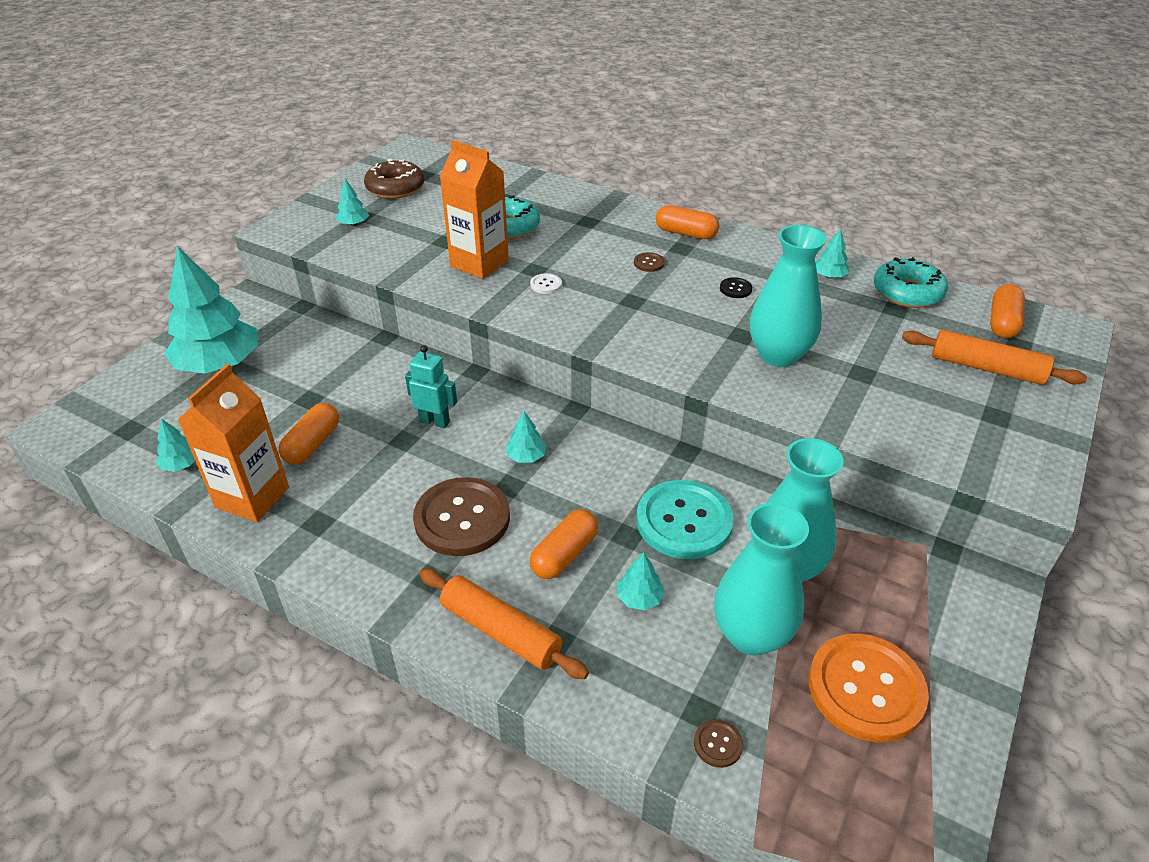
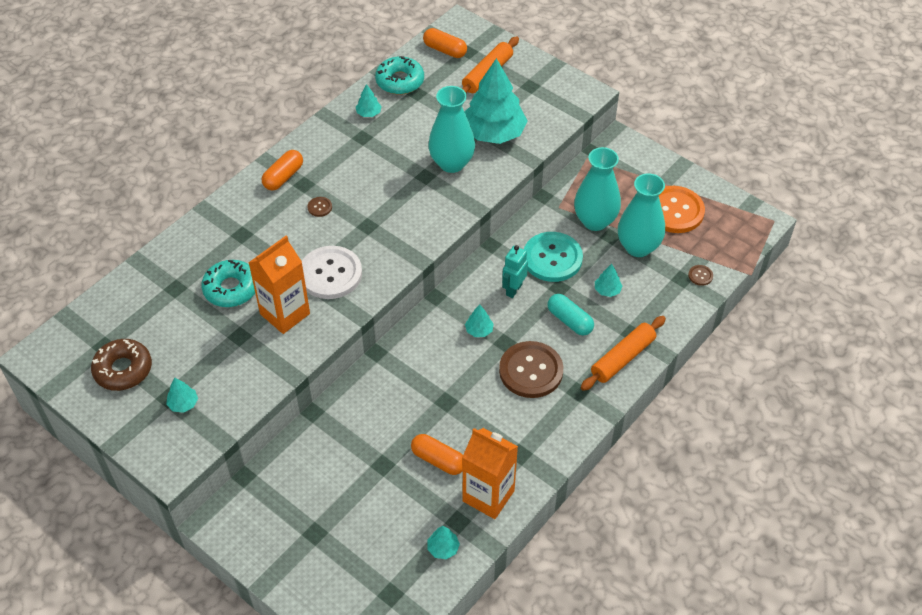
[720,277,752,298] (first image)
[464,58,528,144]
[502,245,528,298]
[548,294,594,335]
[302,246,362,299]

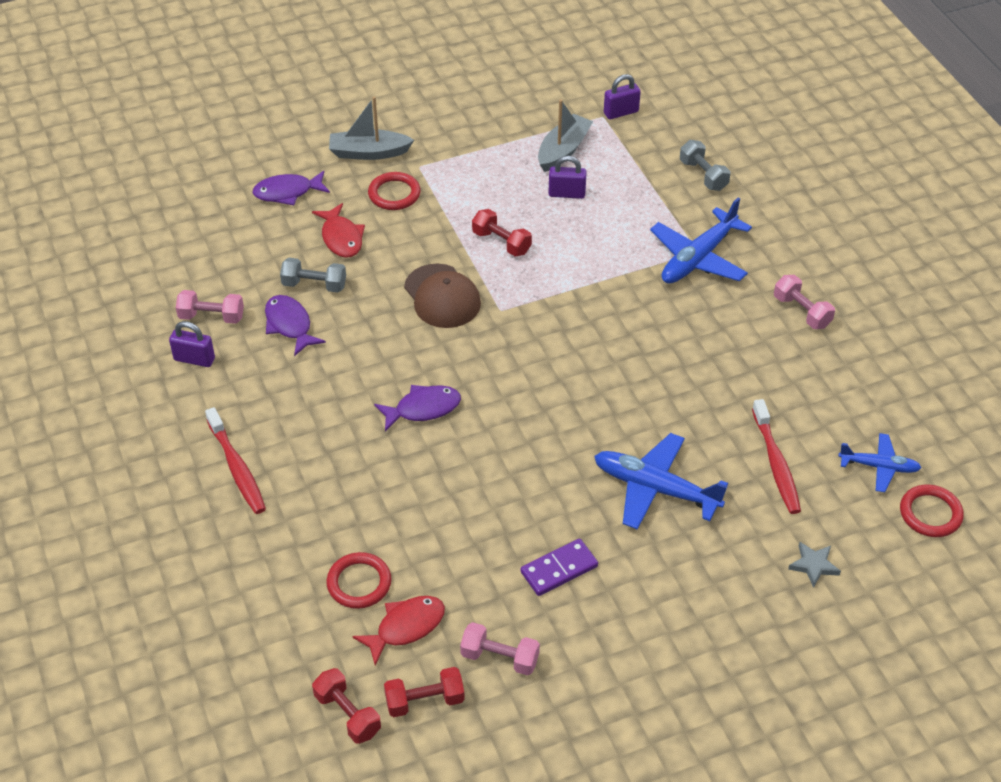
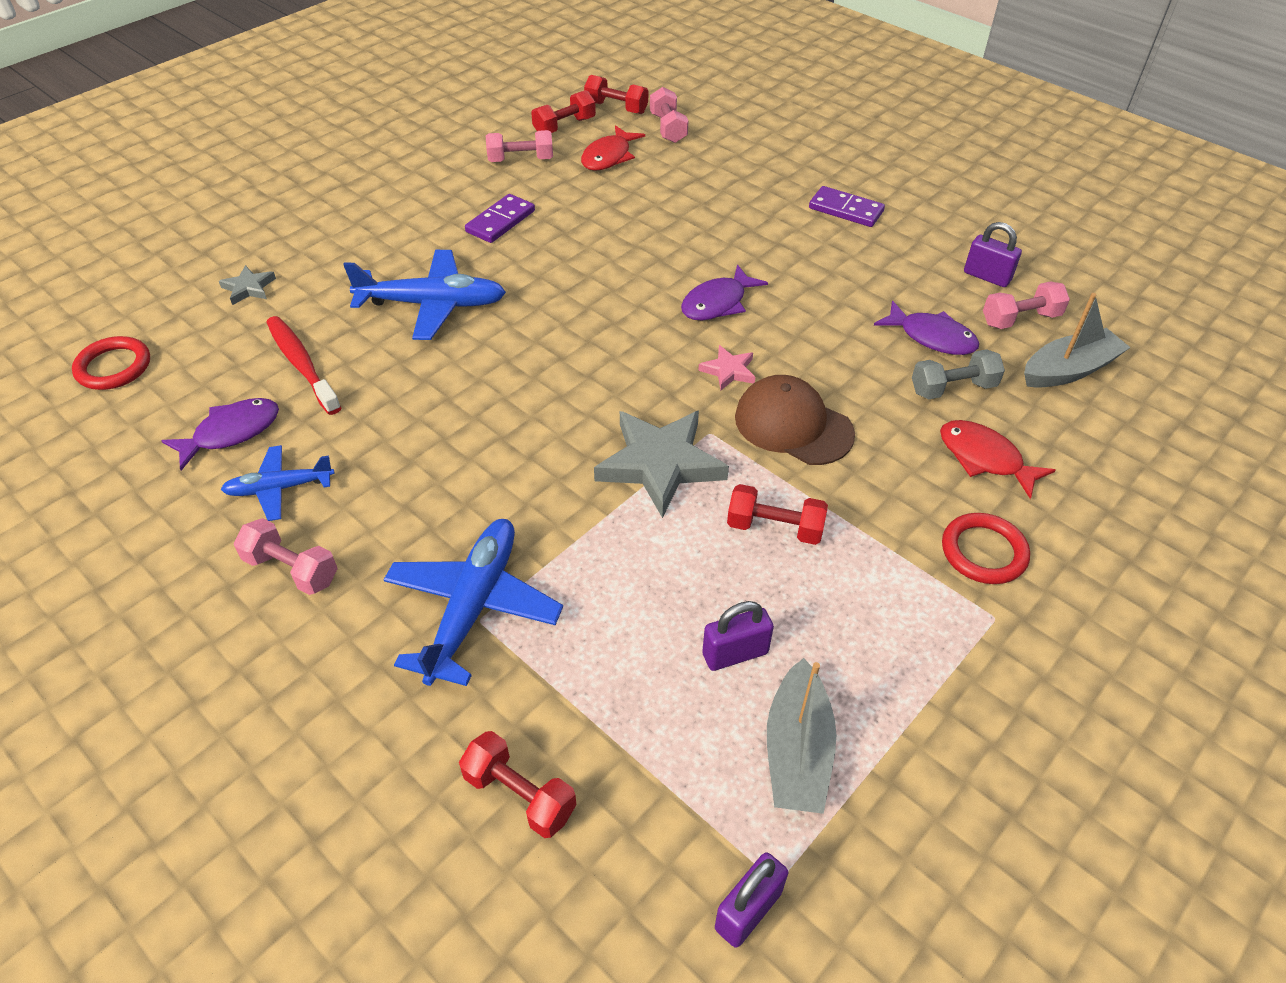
[326,552,391,609] (first image)
[594,410,729,518]
[650,87,688,143]
[698,345,755,391]
[161,398,279,470]
[1024,293,1131,388]
[221,445,335,521]
[809,186,885,227]
[459,731,577,838]
[964,222,1022,287]

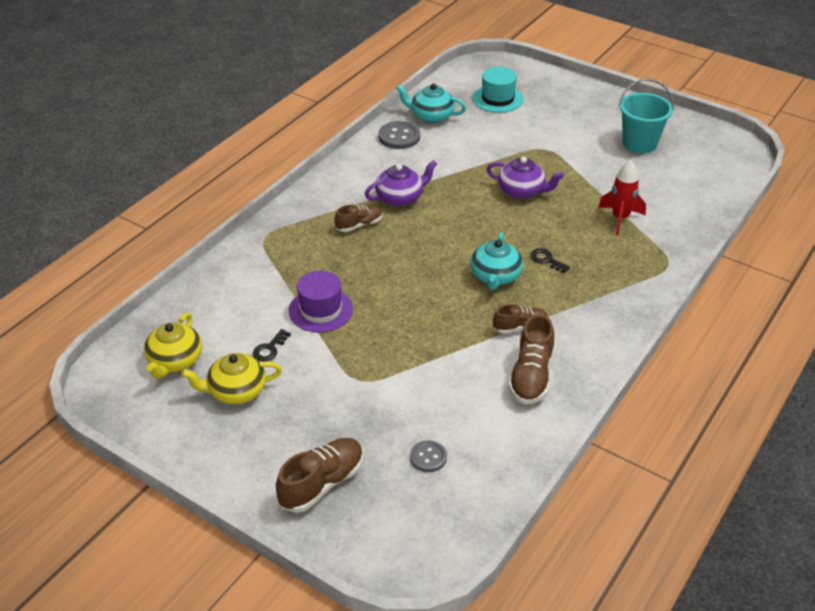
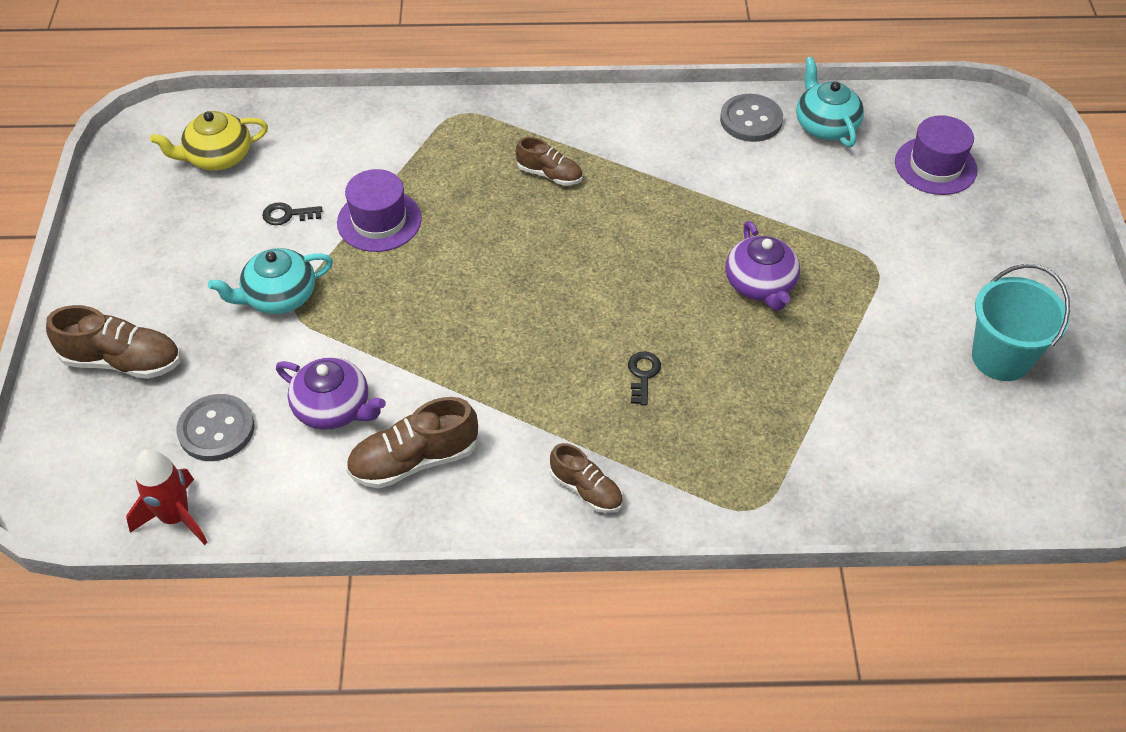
[181,353,282,404] (first image)
[276,357,386,430]
[208,248,333,314]
[550,443,623,513]
[126,449,208,545]
[895,115,977,195]
[177,394,255,461]

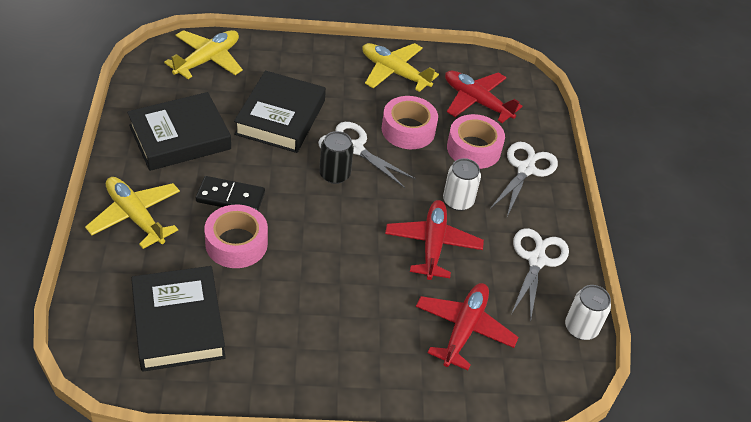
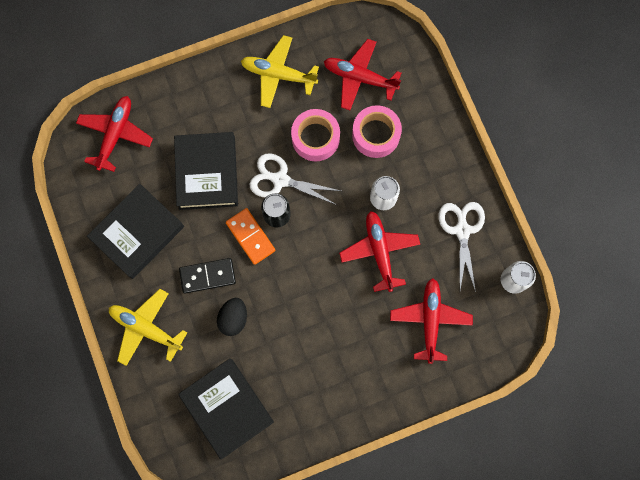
[490,142,558,216] (first image)
[226,208,275,265]
[217,298,247,336]
[76,96,153,172]

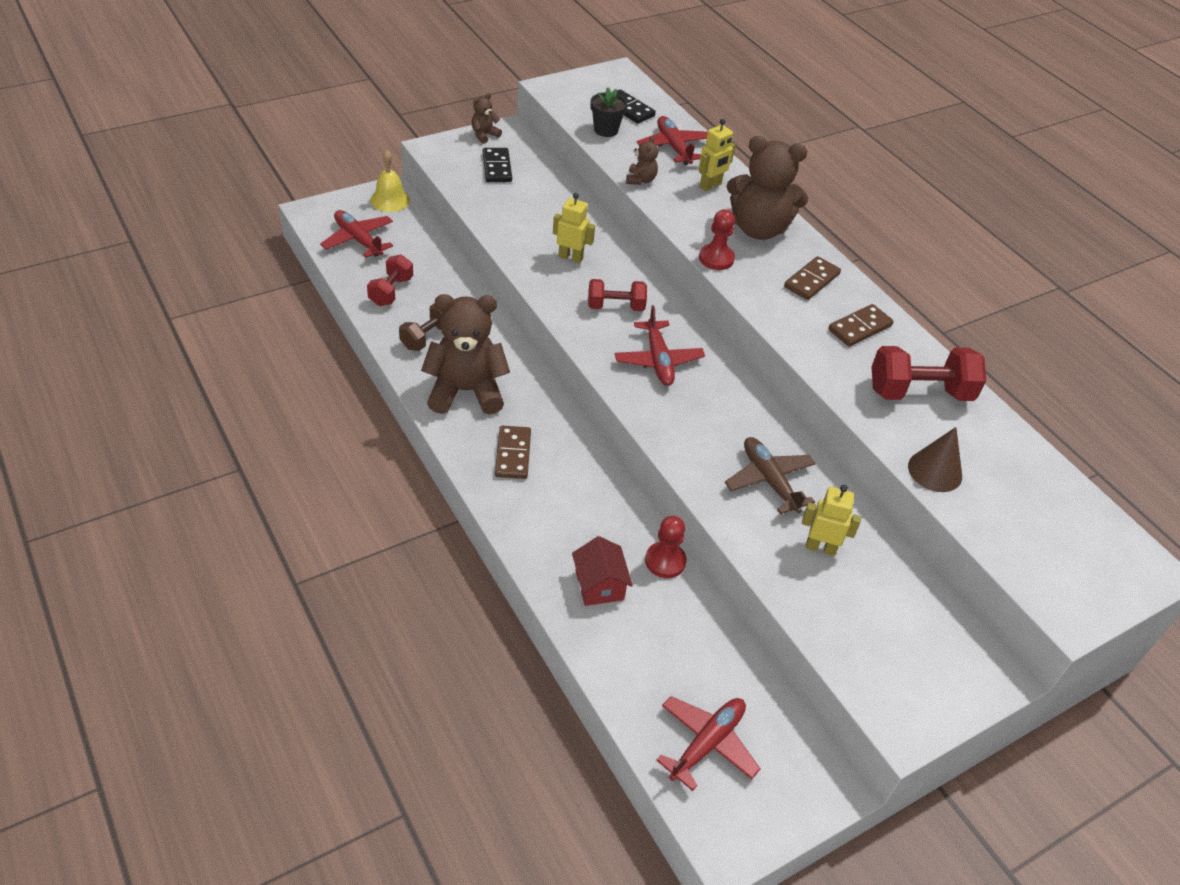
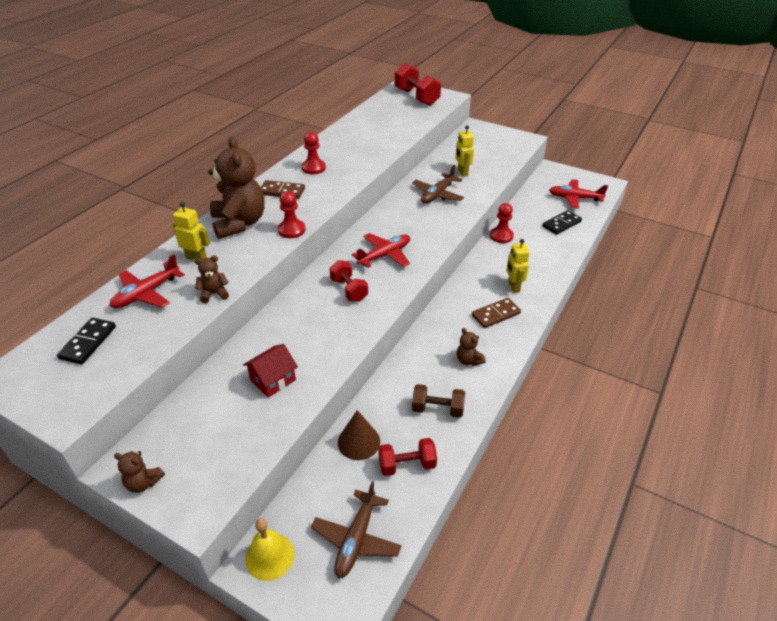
[591,87,627,137] (first image)
[543,210,582,235]
[506,239,530,293]
[243,344,298,398]
[395,63,441,106]
[338,410,380,460]
[302,132,326,174]
[311,481,401,578]
[457,328,486,366]

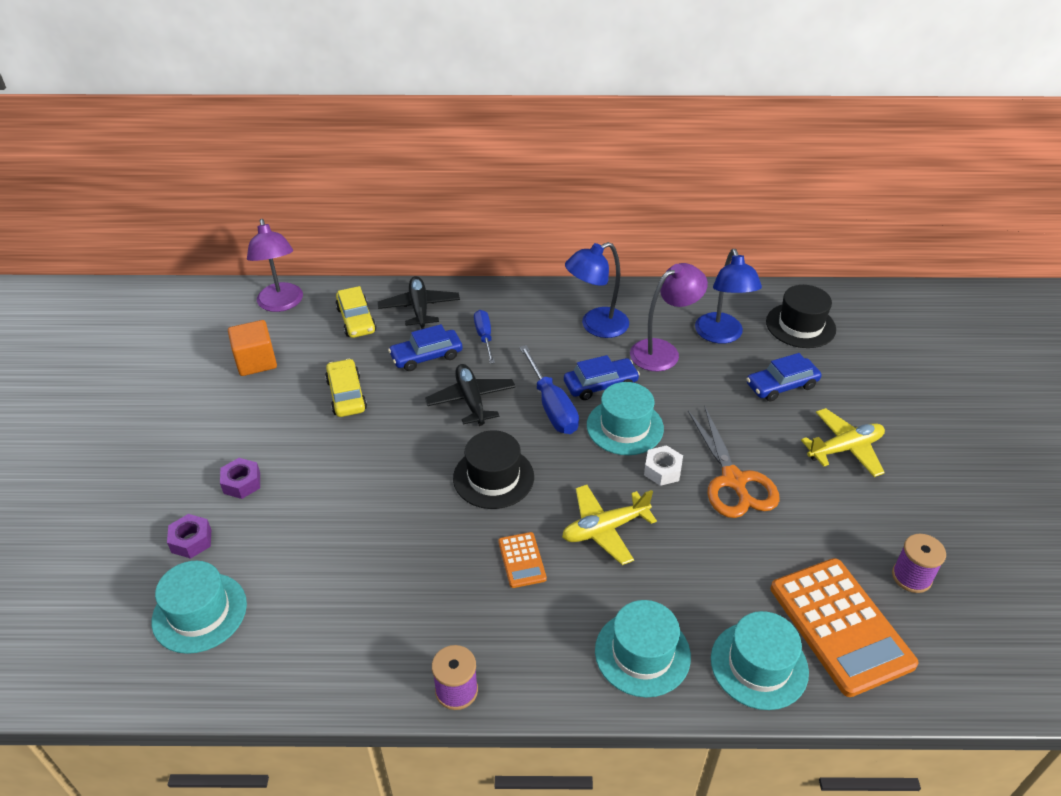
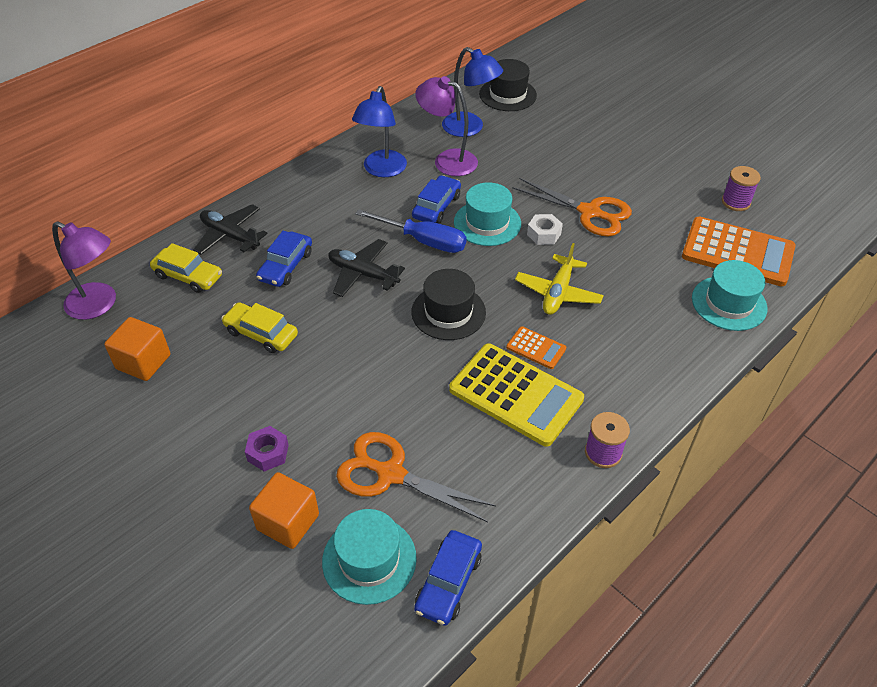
[474,310,495,364] (first image)
[595,600,691,697] (first image)
[801,408,885,477] (first image)
[336,432,496,522]
[449,343,584,447]
[414,530,482,626]
[249,472,319,549]
[415,76,478,176]

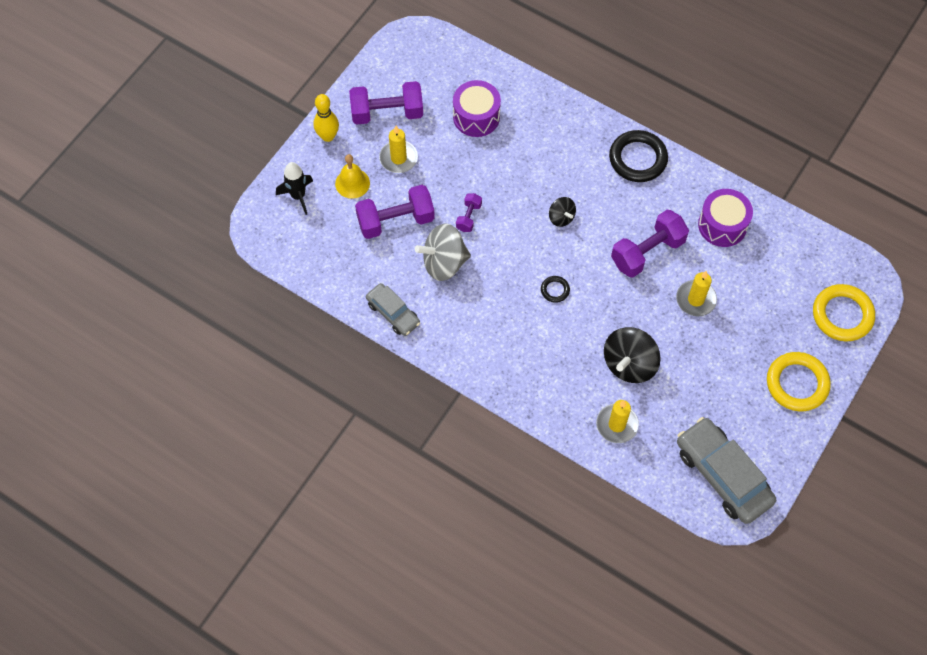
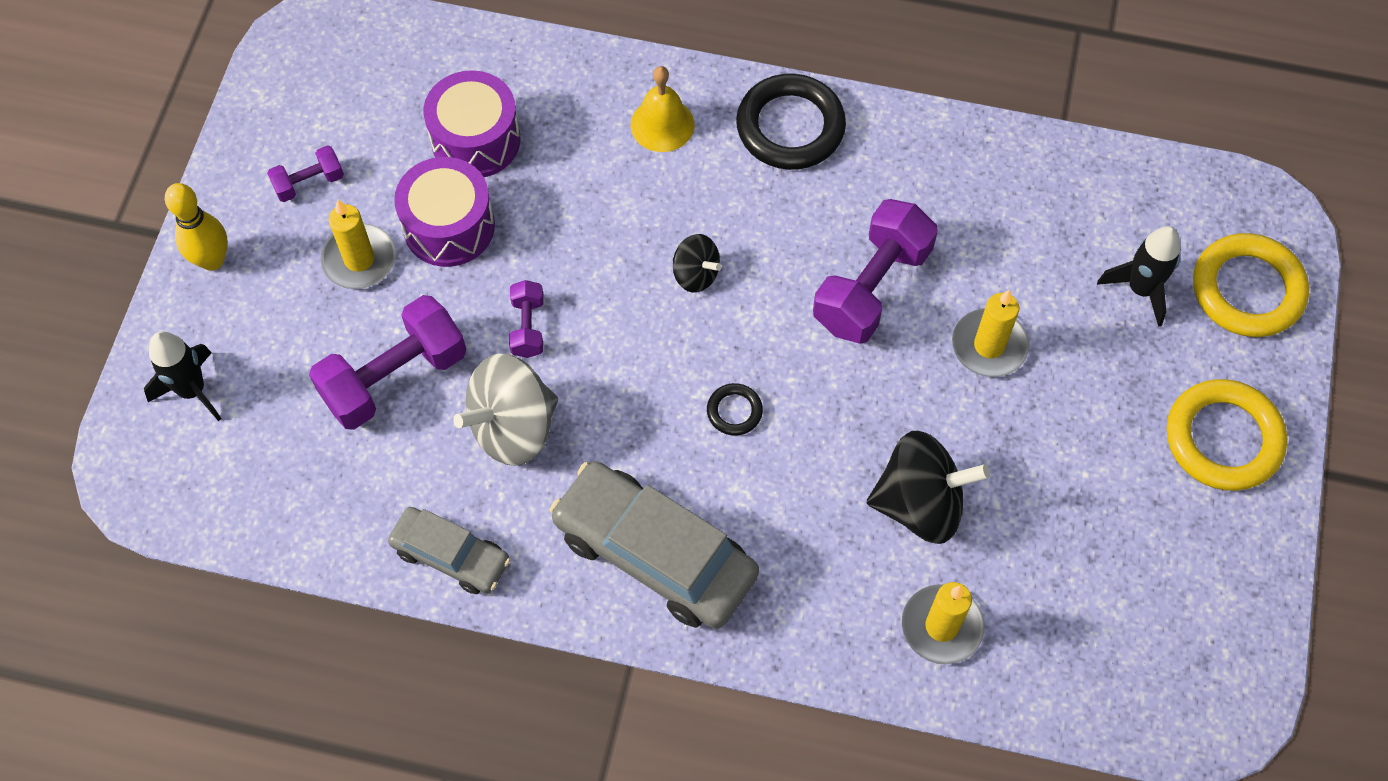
[1097,226,1181,327]
[631,66,694,152]
[550,461,759,629]
[394,157,495,267]
[867,431,990,544]
[267,145,344,202]

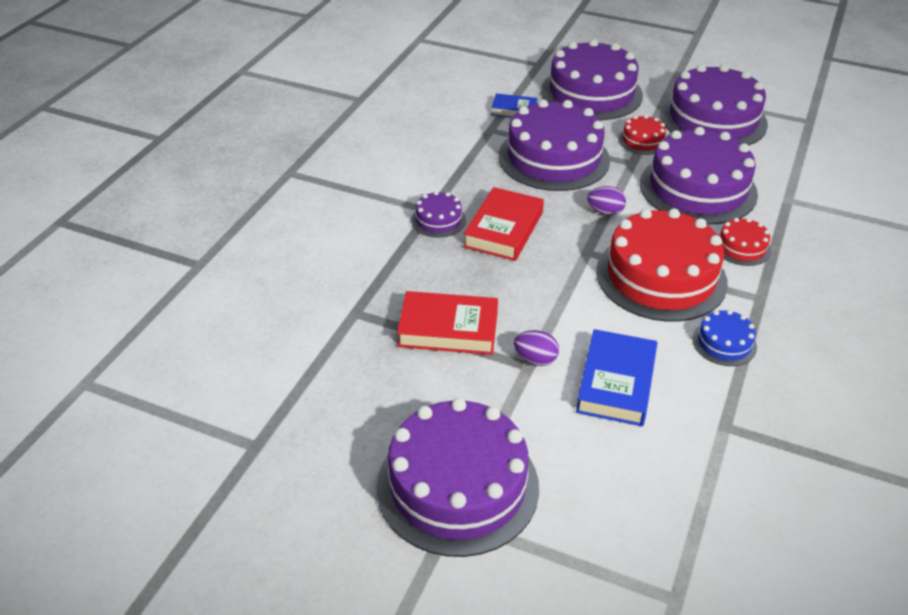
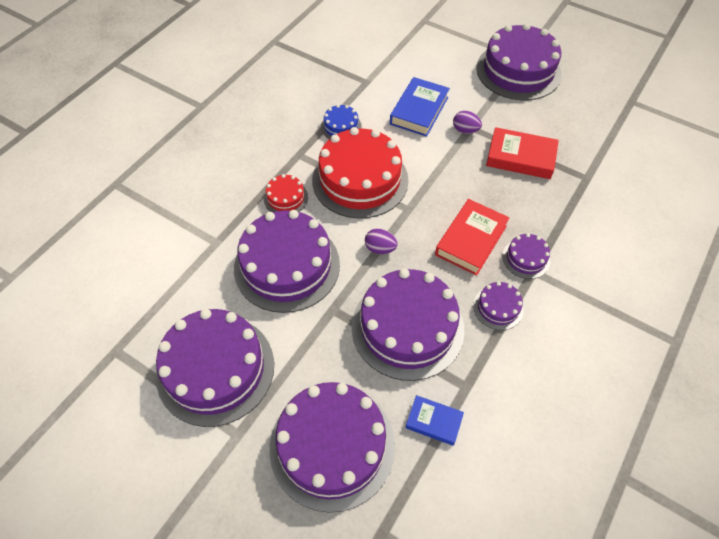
[618,115,666,155] (first image)
[473,281,524,330]

